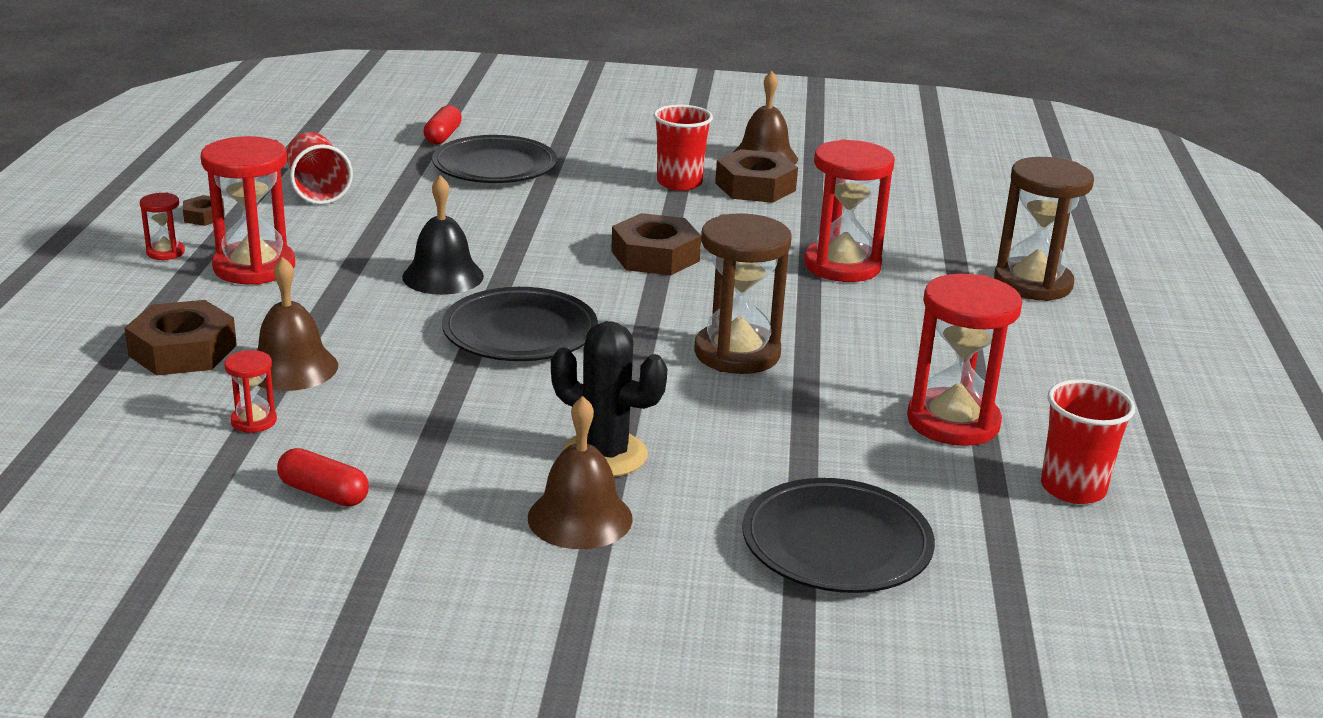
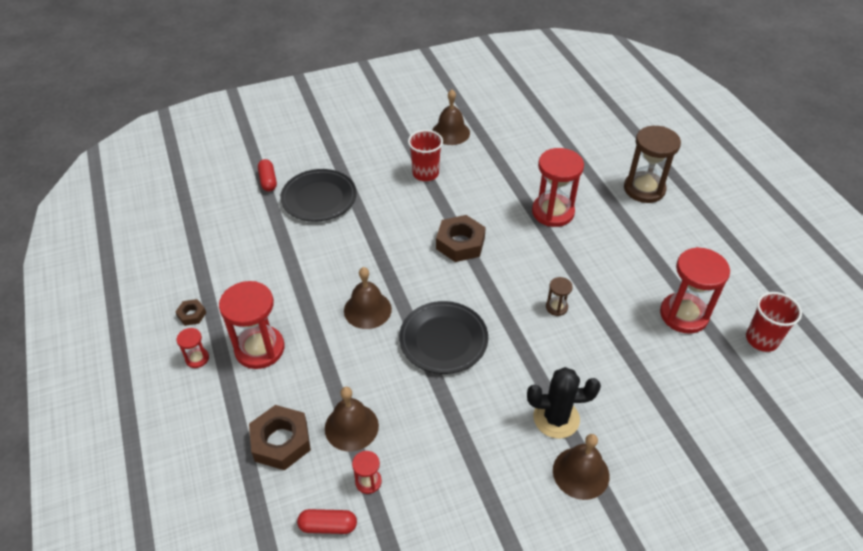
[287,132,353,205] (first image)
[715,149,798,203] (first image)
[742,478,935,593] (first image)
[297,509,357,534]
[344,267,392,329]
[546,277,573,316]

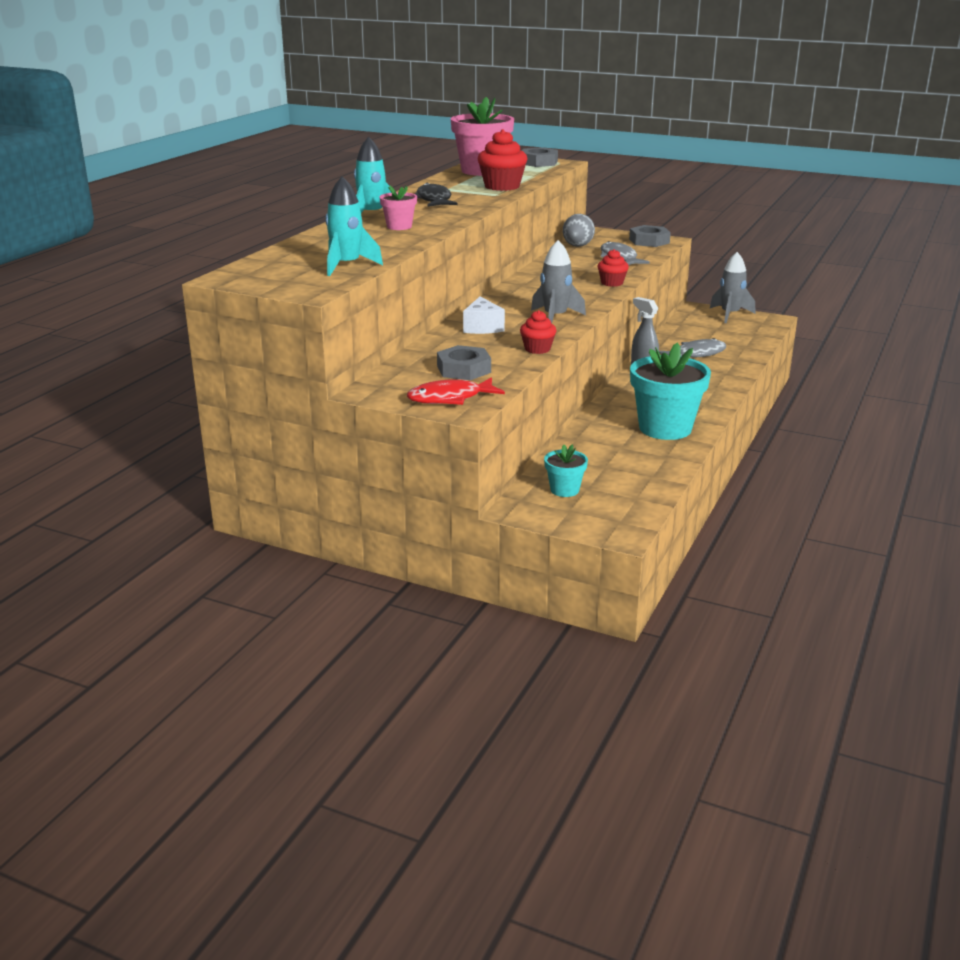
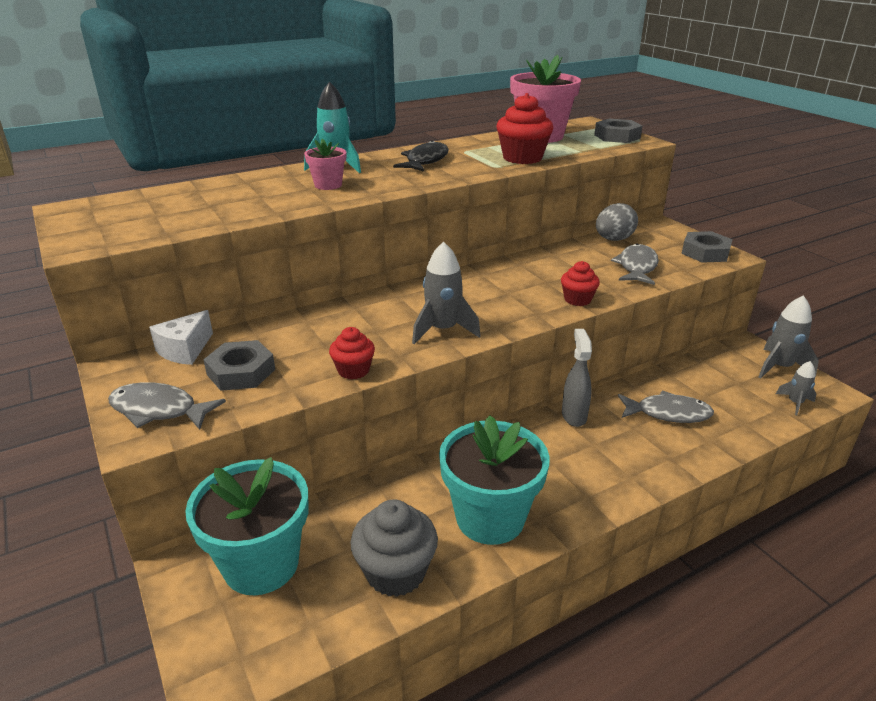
[325,176,383,276] (first image)
[351,499,438,597]
[776,361,816,415]
[149,310,213,365]
[108,382,226,430]
[185,457,308,595]

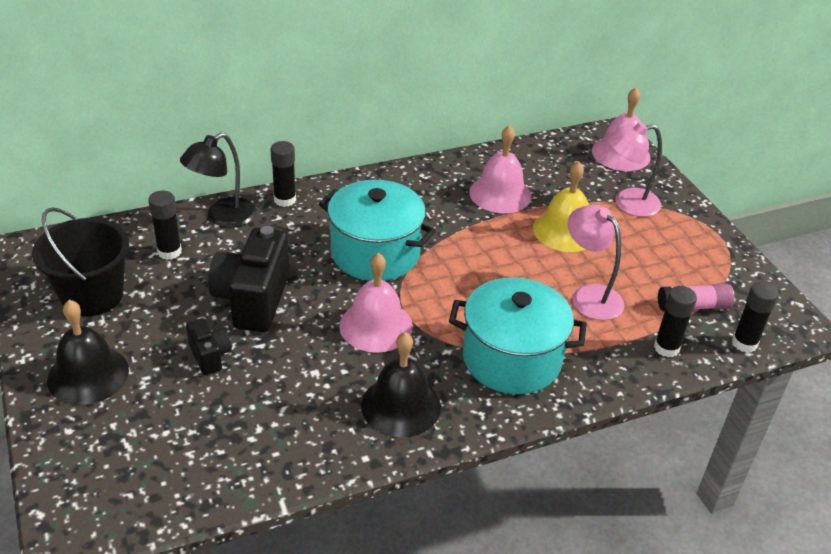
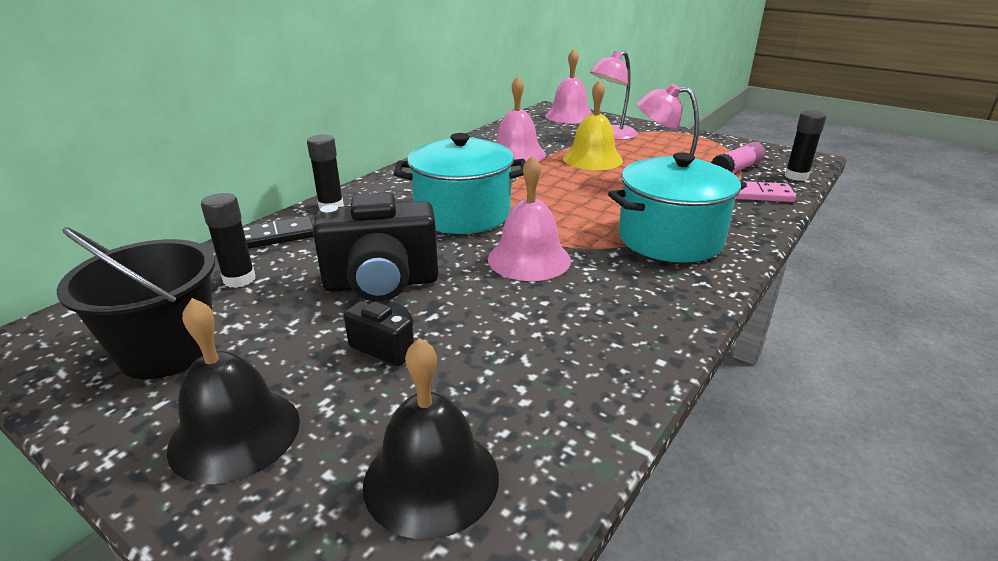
[363,338,499,539]
[243,216,314,249]
[735,181,796,202]
[313,192,439,301]

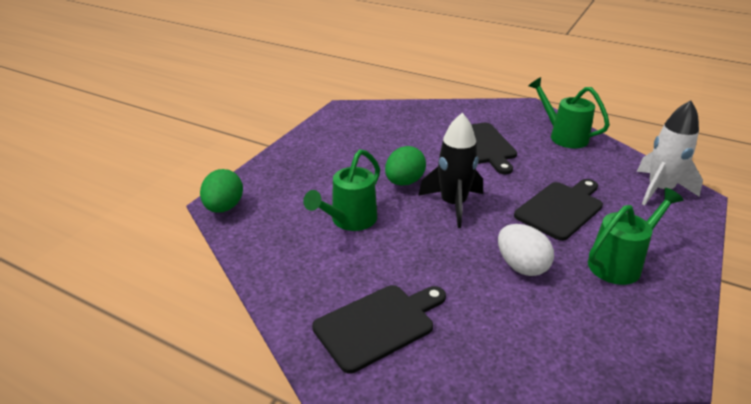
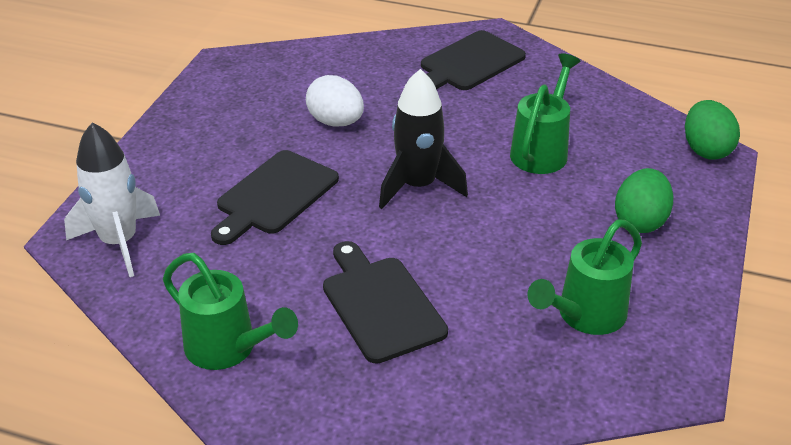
[615,168,673,233]
[527,219,642,335]

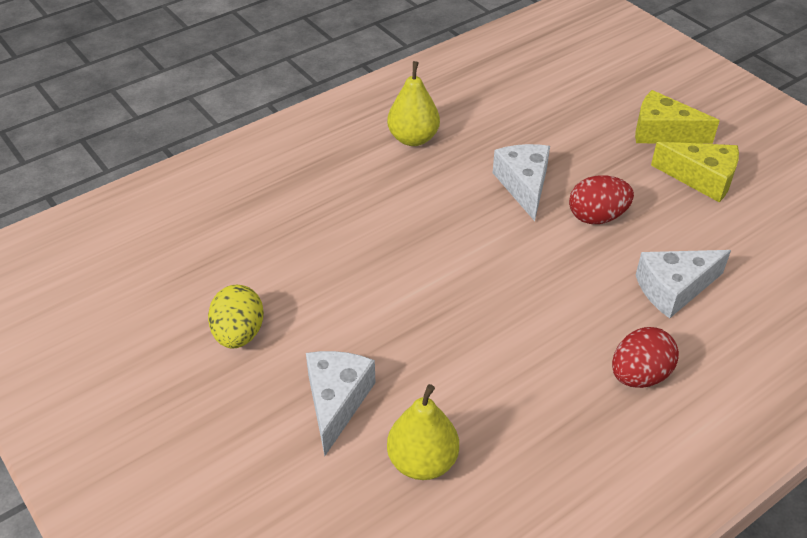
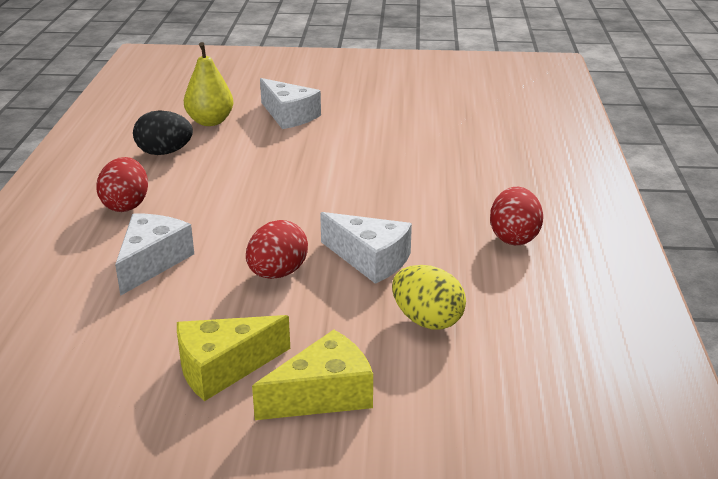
[133,110,193,155]
[392,265,466,330]
[490,187,543,245]

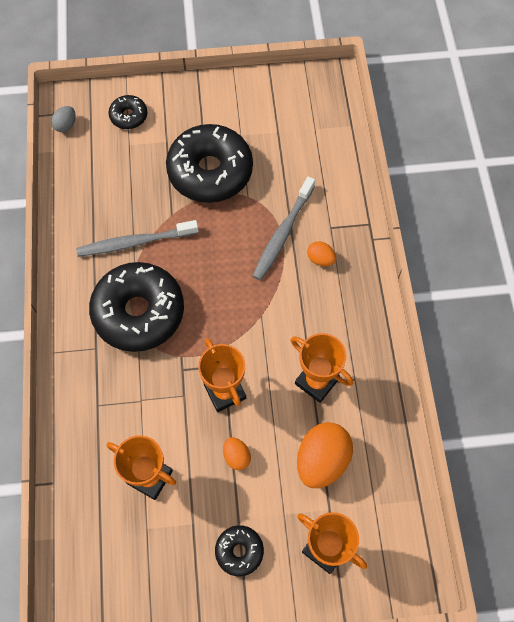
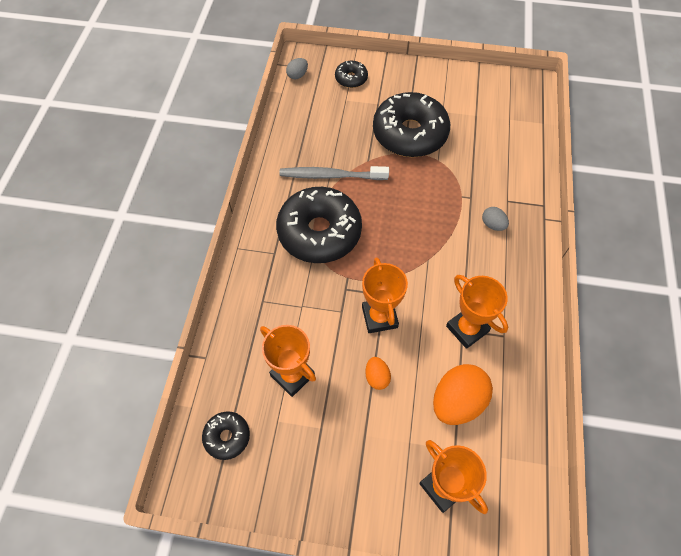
[253,177,315,281] (first image)
[202,411,250,460]
[482,207,509,231]

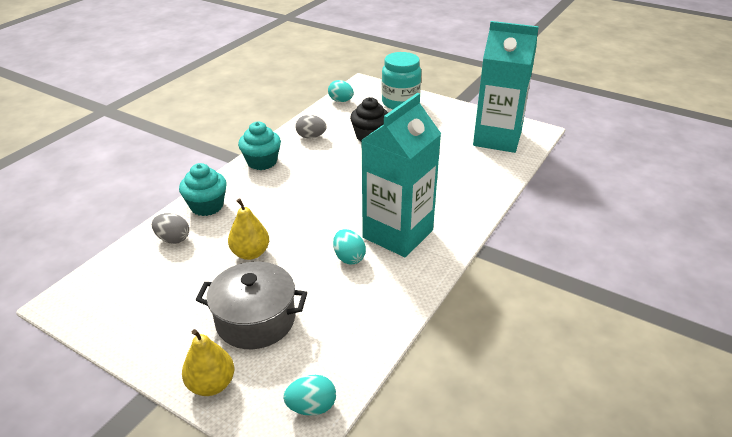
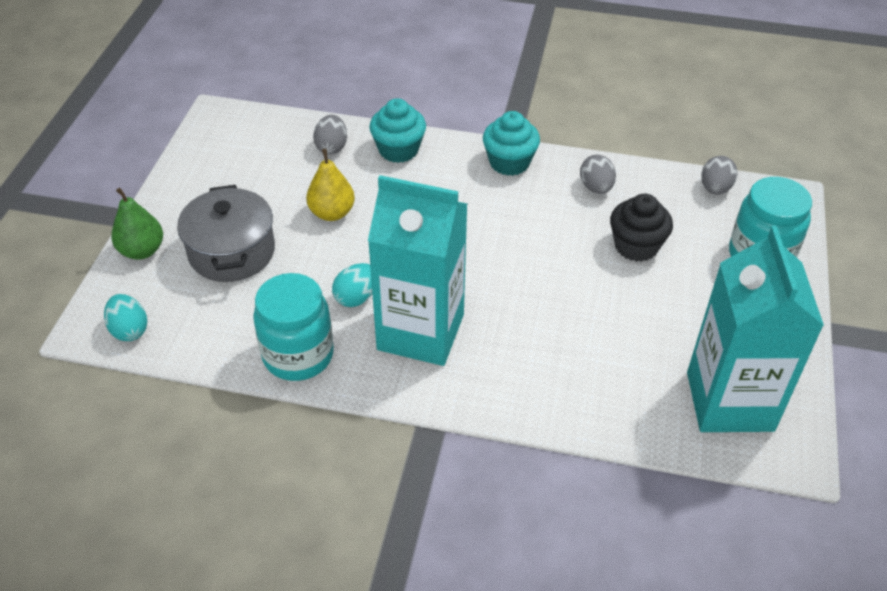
[253,273,334,381]
[111,188,163,260]
[701,156,738,195]

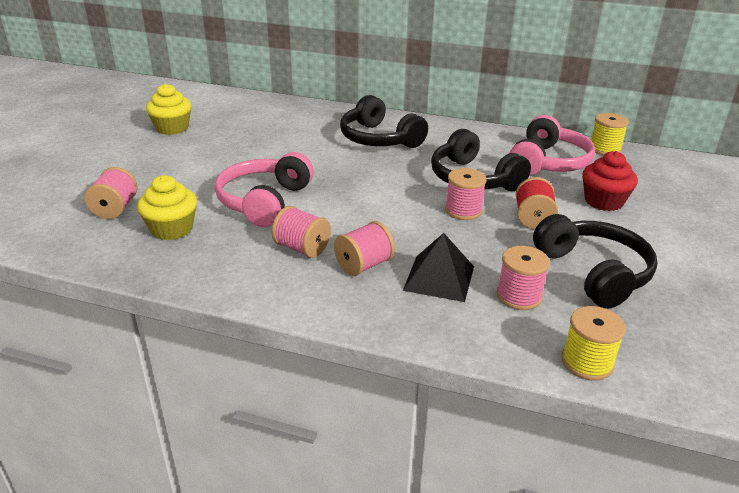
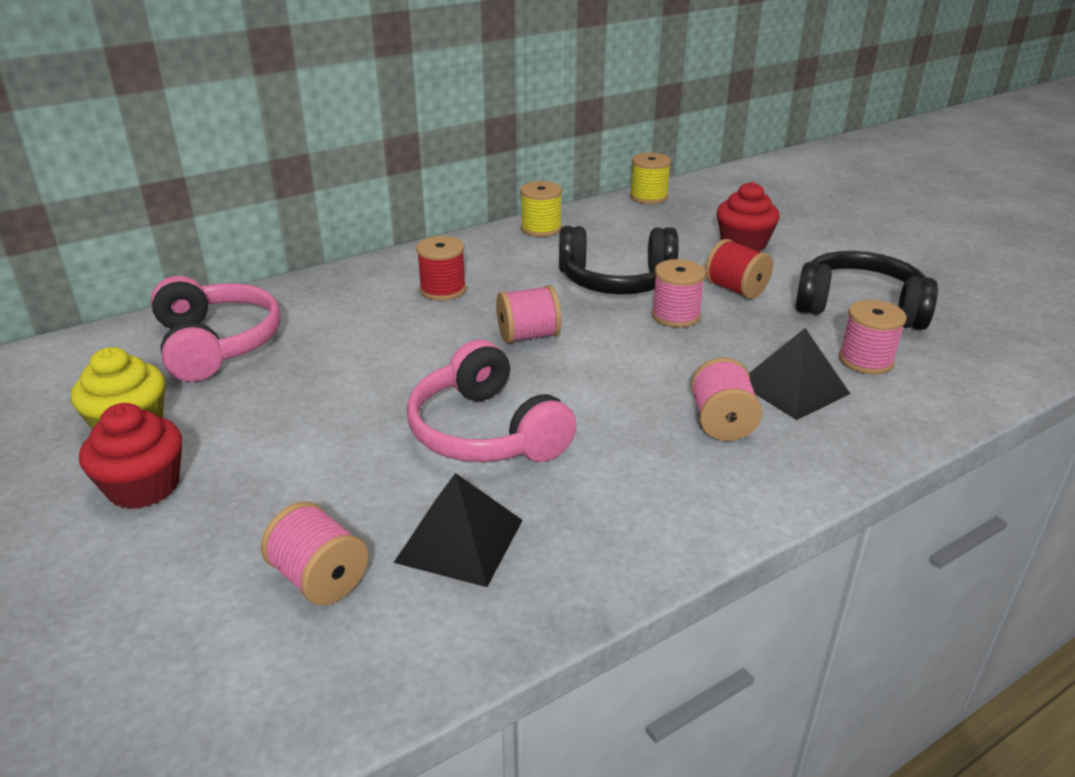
[79,403,182,509]
[496,285,562,343]
[151,276,281,382]
[520,181,562,237]
[394,473,523,587]
[416,236,466,301]

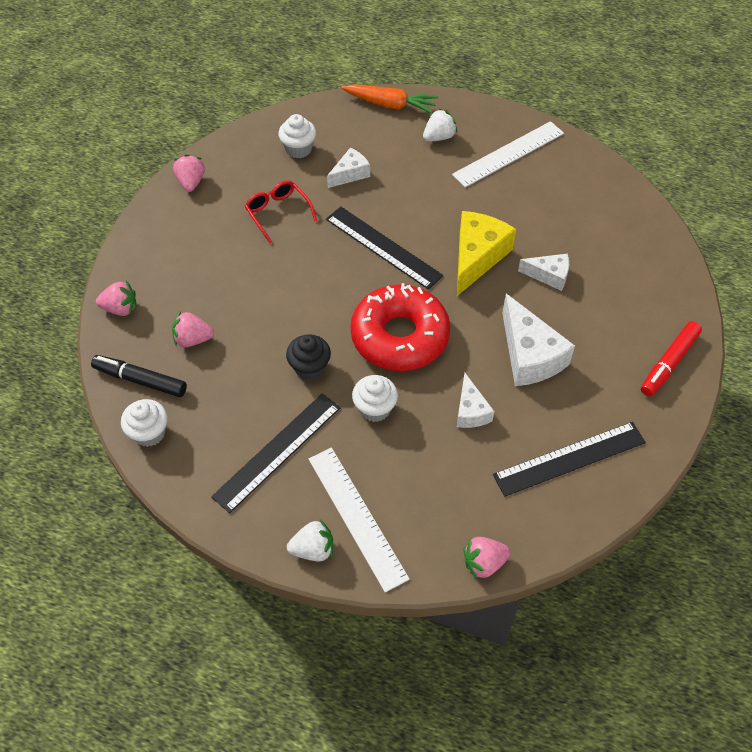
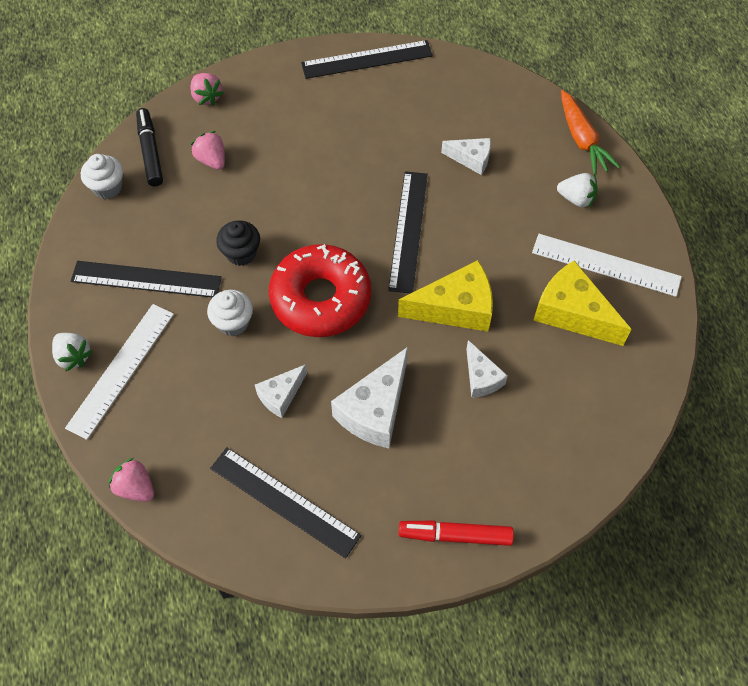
[245,180,317,243] (first image)
[278,114,316,158] (first image)
[533,260,632,346]
[301,40,433,79]

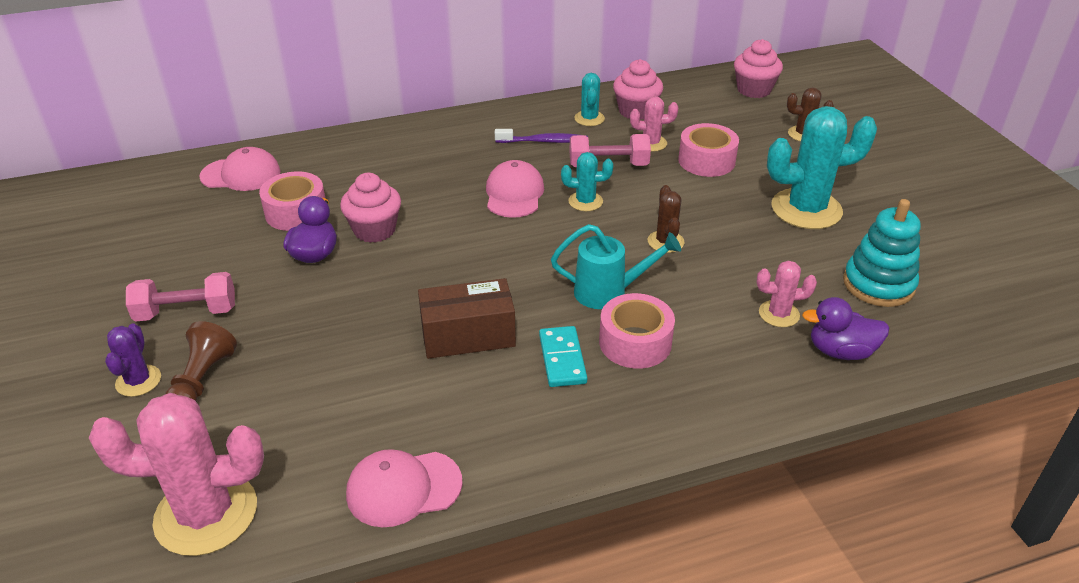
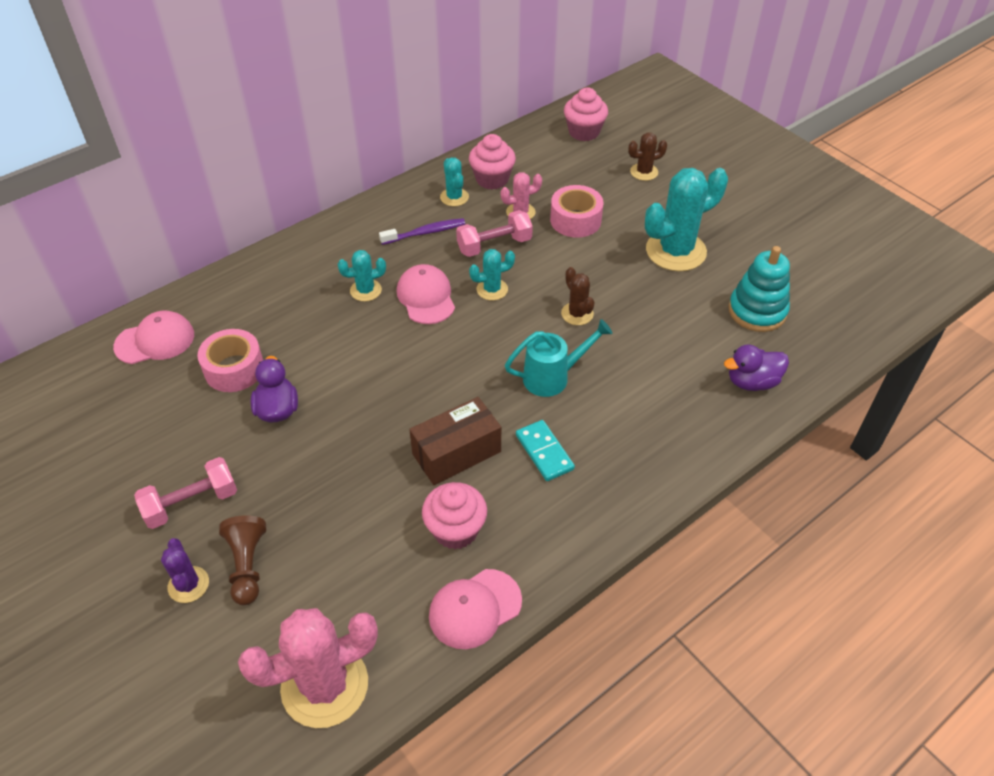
[599,293,675,369] (first image)
[756,261,817,327] (first image)
[338,250,386,302]
[422,482,487,549]

